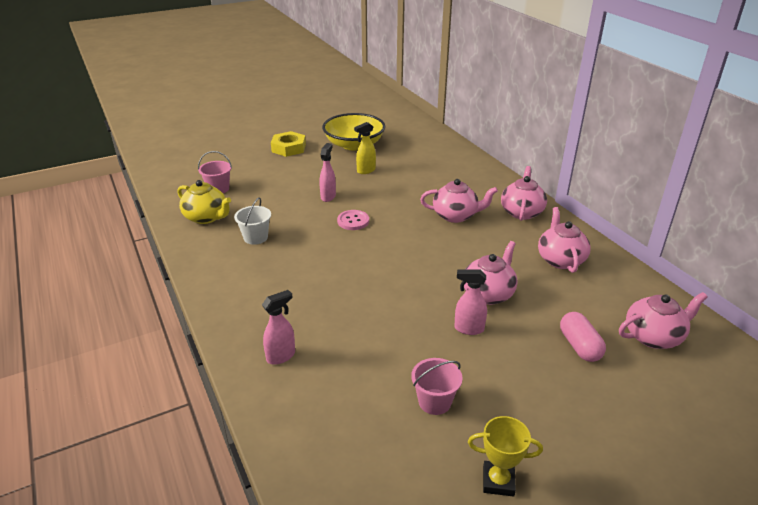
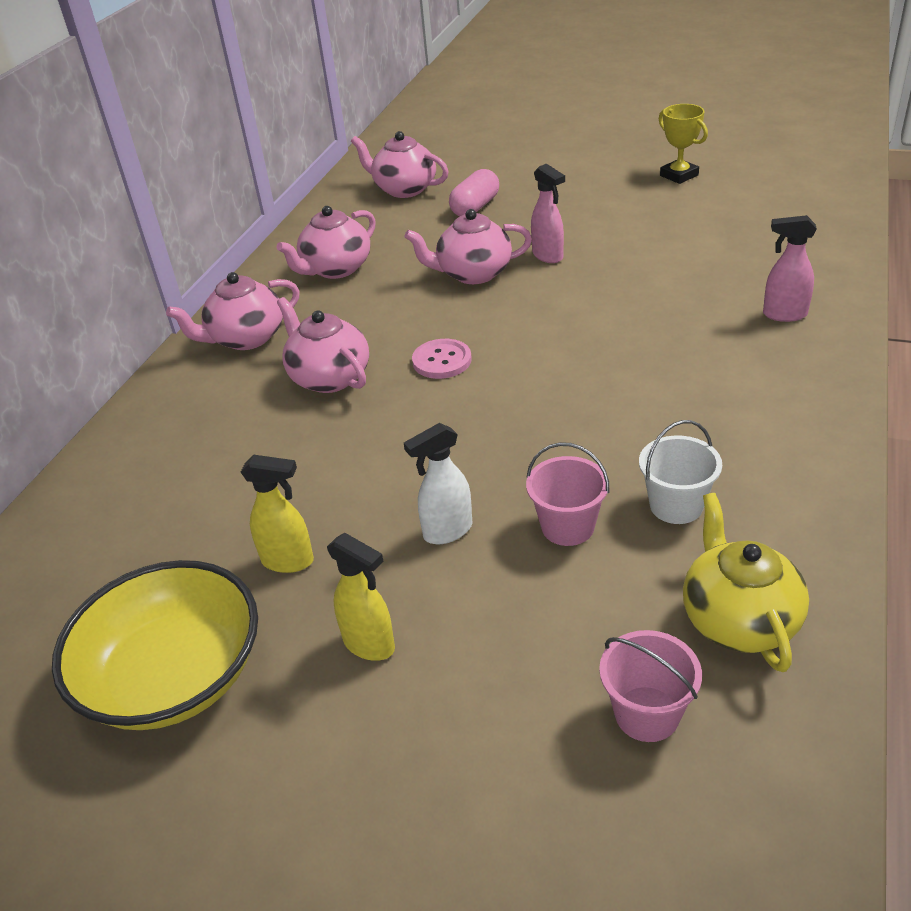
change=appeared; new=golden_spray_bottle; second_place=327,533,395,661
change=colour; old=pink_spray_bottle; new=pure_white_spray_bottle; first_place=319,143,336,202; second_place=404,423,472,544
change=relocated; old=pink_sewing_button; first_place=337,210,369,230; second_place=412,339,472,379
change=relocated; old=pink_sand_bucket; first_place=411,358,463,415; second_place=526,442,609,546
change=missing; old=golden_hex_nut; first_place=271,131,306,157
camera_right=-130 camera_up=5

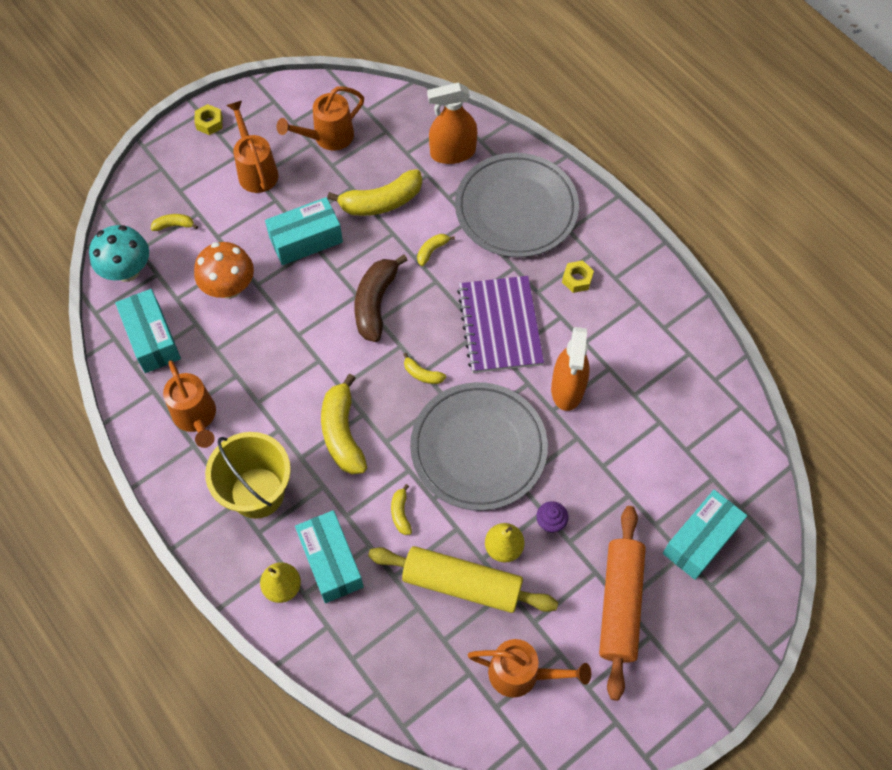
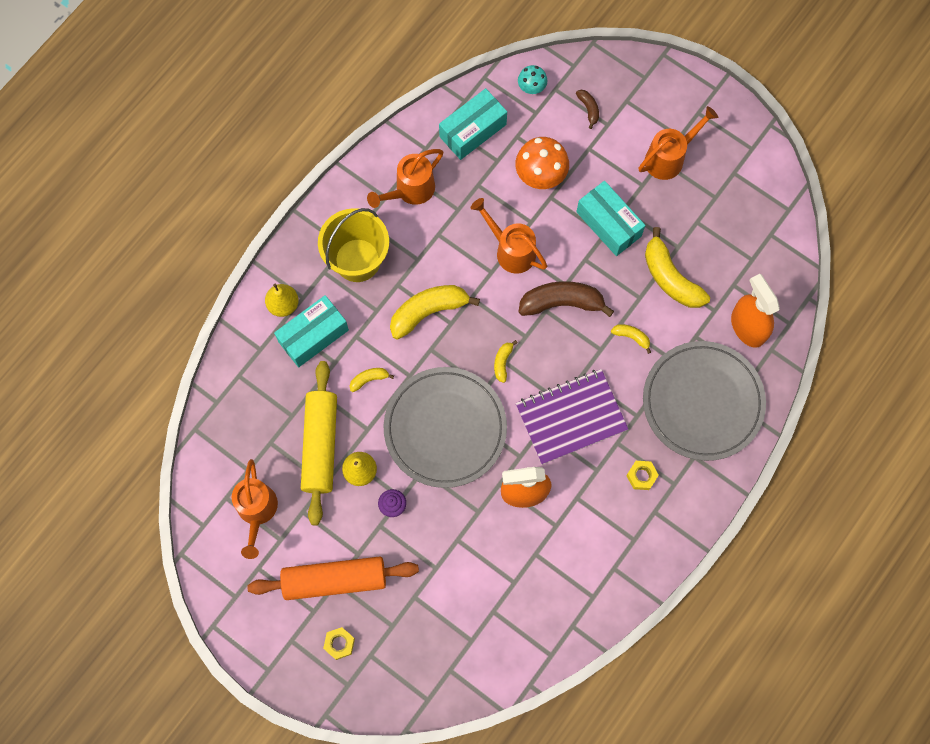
change=relocated; old=golden_hex_nut; first_place=194,104,223,135; second_place=323,627,355,660
change=relocated; old=orange_sprinkling_can; first_place=277,86,364,151; second_place=471,198,547,274
change=size; old=aqua_mushroom; first_place=89,225,149,282; second_place=518,65,547,94; factor=0.57
change=colour; old=golden_banana_fruit; new=russet_banana_fruit; first_place=151,214,198,231; second_place=576,90,599,129
change=missing; old=aqua_parcel; first_place=663,490,747,580
camera_right=75 camera_up=10

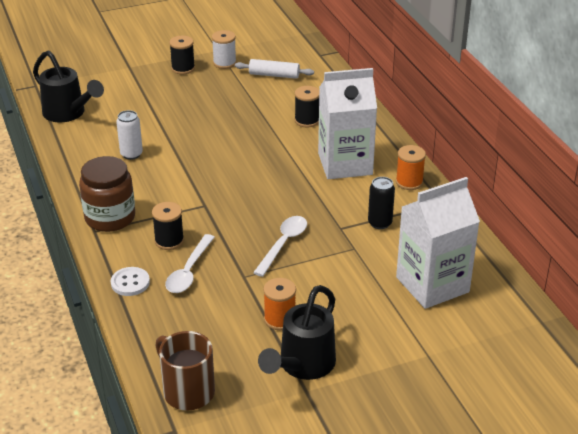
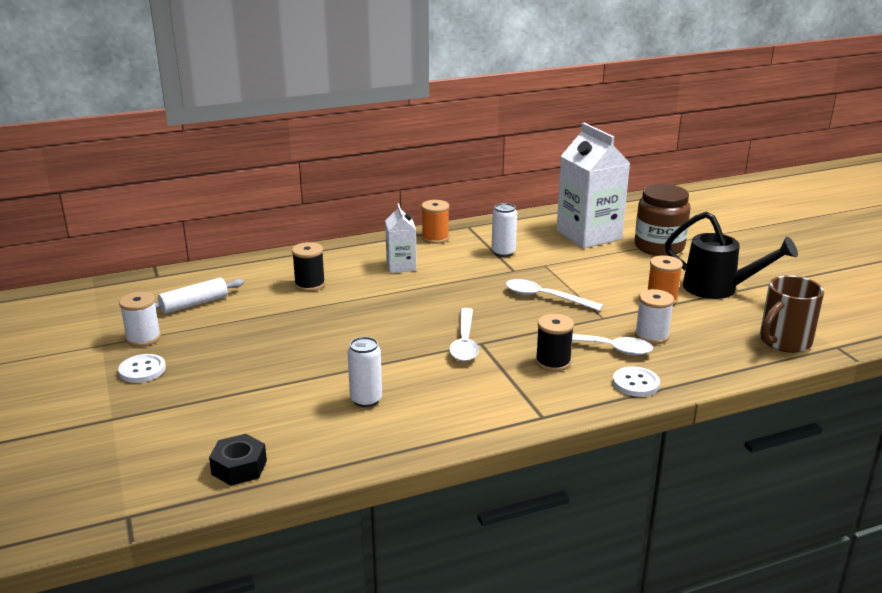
change=exchanged; old=ebony_bobbin; new=pure_white_sewing_button; first_place=169,36,195,74; second_place=118,354,166,383
change=spun; old=pure_white_dough_roller; first_place=235,59,314,79; second_place=155,278,244,314; degrees=45
change=exchanged; old=ebony_sprinkling_can; new=ebony_hex_nut; first_place=33,50,104,122; second_place=209,434,267,486
change=size; old=pure_white_milk_carton; first_place=318,68,377,179; second_place=385,204,417,273; factor=0.53
change=appeared; new=pure_white_teaspoon; second_place=449,308,479,361
change=colour; old=ebony_can; new=pure_white_can; first_place=368,177,395,229; second_place=492,203,517,257
change=relocated; old=russet_jar; first_place=79,156,135,232; second_place=635,184,691,256
change=appeared; new=pure_white_bobbin; second_place=635,289,674,344
camera_right=-90 camera_up=-10

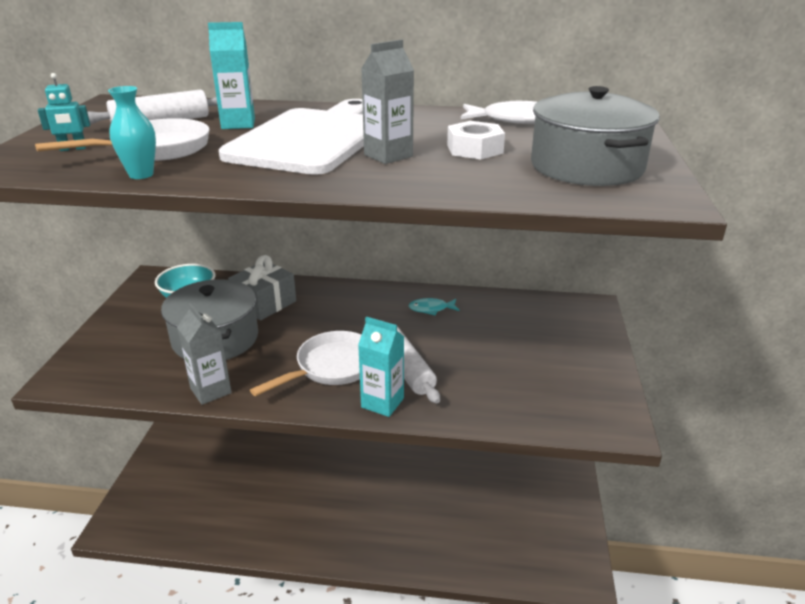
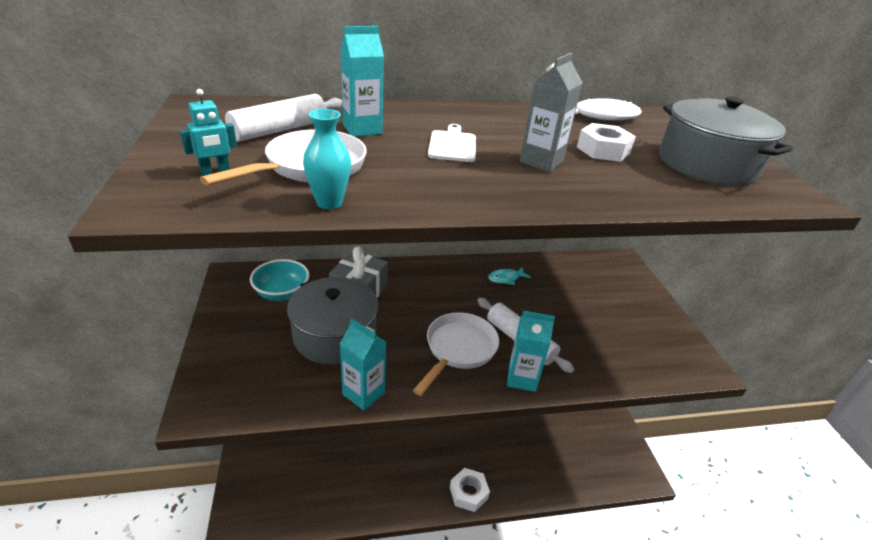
change=colour; old=ash-grey_milk_carton; new=aqua_milk_carton; first_place=177,303,232,405; second_place=340,318,386,411
change=size; old=pure_white_cutting_board; first_place=219,99,364,175; second_place=428,124,476,162; factor=0.41
change=appeared; new=pure_white_hex_nut; second_place=450,468,490,512
camera_right=-20 camera_up=5

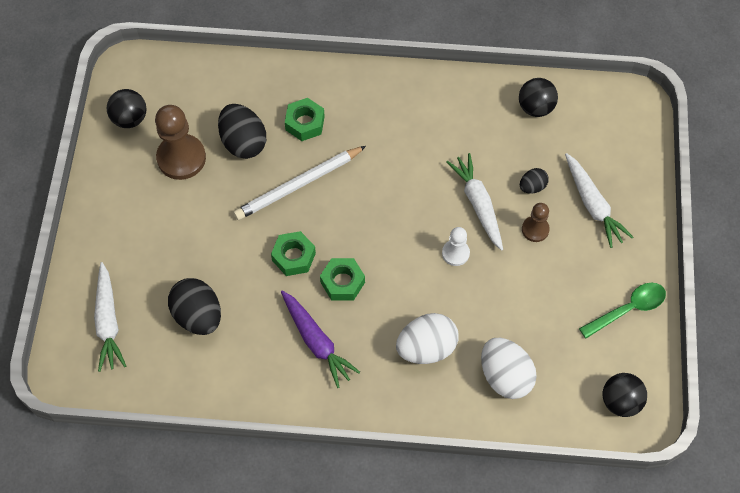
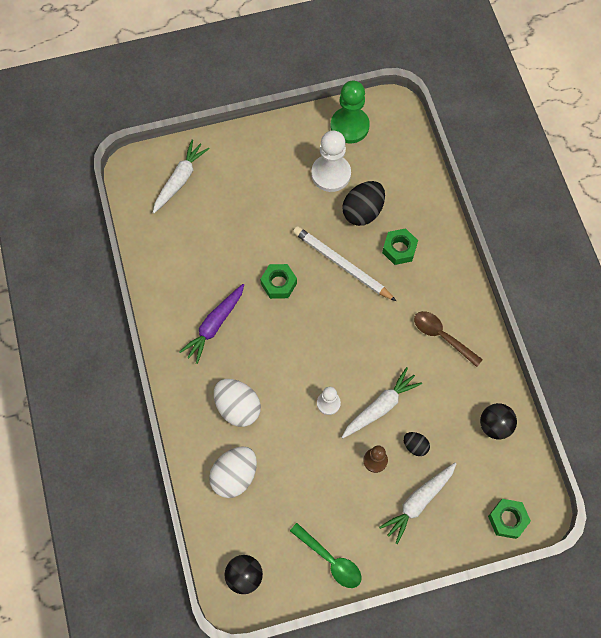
change=spun; old=pure_white_toy_carrot; first_place=94,262,126,372; second_place=153,140,210,213; degrees=150
change=colour; old=russet_pawn; new=pure_white_pawn; first_place=155,105,206,180; second_place=311,130,351,192
change=exchanged; old=ebony_sphere; new=leaf-green_pawn; first_place=107,89,146,128; second_place=331,81,370,143
change=appeared; new=russet_teaspoon; second_place=414,311,483,367
change=relocated; old=leaf-green_hex_nut; first_place=320,258,365,301; second_place=488,499,531,539
change=missing; old=ebony_toy_egg; first_place=168,278,221,335
camera_right=70 camera_up=5

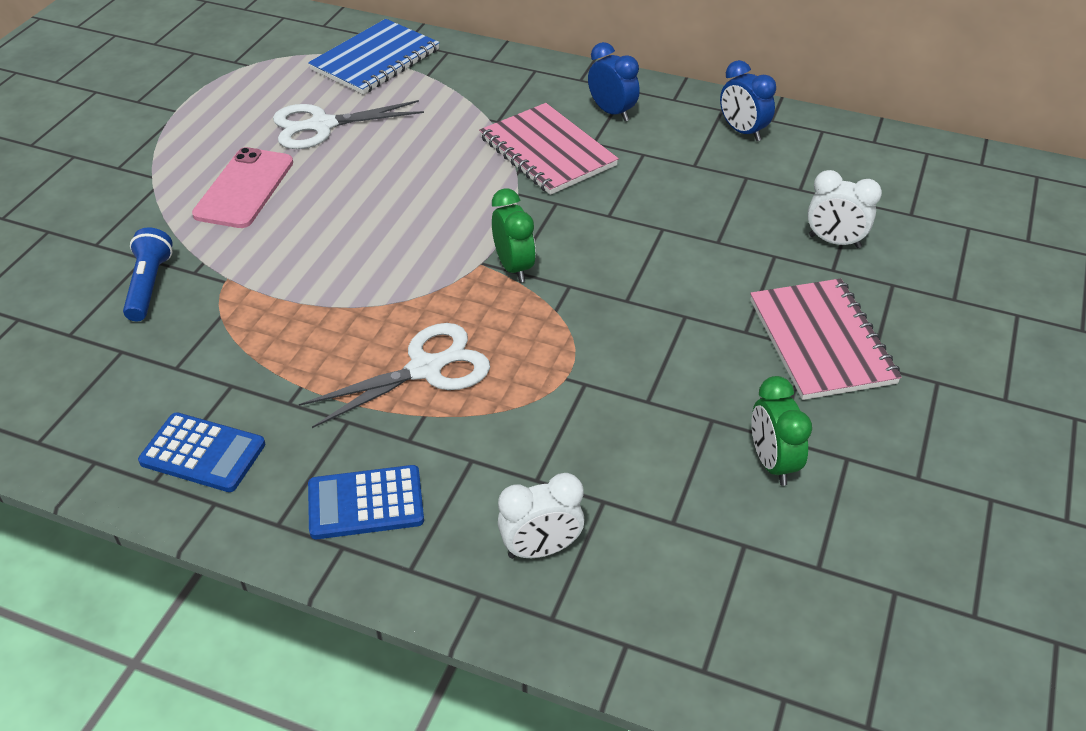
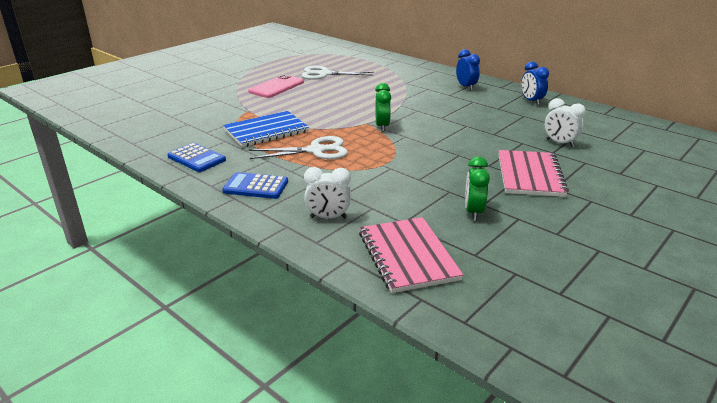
change=relocated; old=royal_blue_notebook; first_place=308,19,440,95; second_place=223,111,309,147
change=relocated; old=pink_notebook; first_place=479,103,619,195; second_place=359,217,463,293
change=missing; old=royal_blue_flashlight; first_place=123,227,173,321
camera_right=20 camera_up=-15

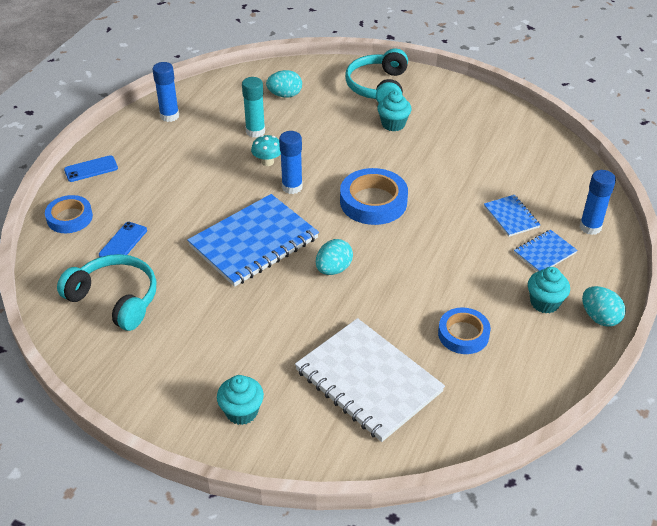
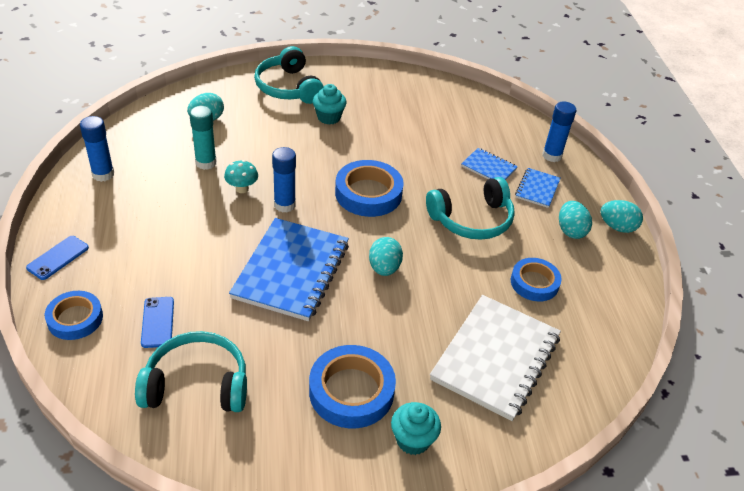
change=appeared; new=royal_blue_sticky_tape; second_place=309,345,396,429
change=appeared; new=aqua_over-ear_headphones; second_place=426,177,515,240
change=spun; old=pure_white_notebook; first_place=295,318,445,442; second_place=430,295,561,421; degrees=-75
change=exchanged; old=aqua_cupcake; new=aqua_toy_egg; first_place=528,267,570,314; second_place=559,201,592,239
camera_right=-35 camera_up=0

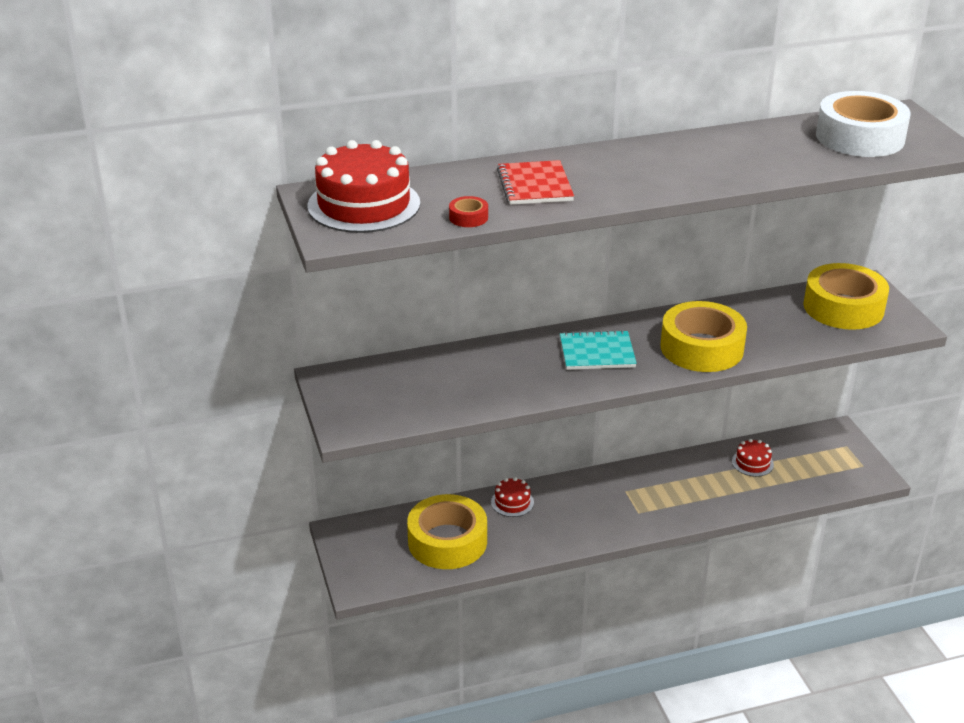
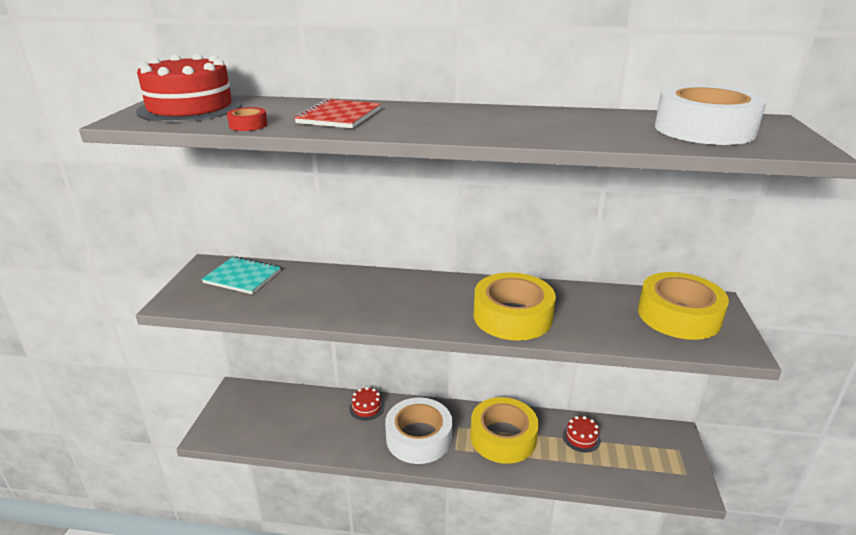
change=relocated; old=aqua_notebook; first_place=560,330,637,370; second_place=202,256,281,294
change=appeared; new=pure_white_sticky_tape; second_place=385,398,452,464
change=relocated; old=golden_sticky_tape; first_place=407,494,487,569; second_place=470,397,539,464
camera_right=25 camera_up=-5

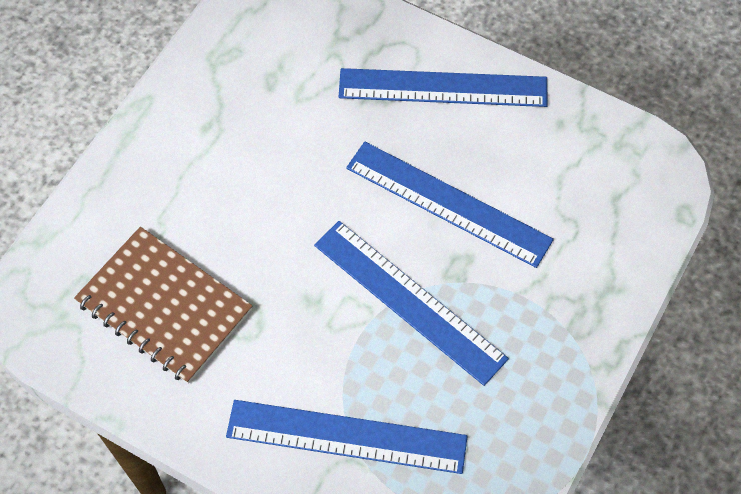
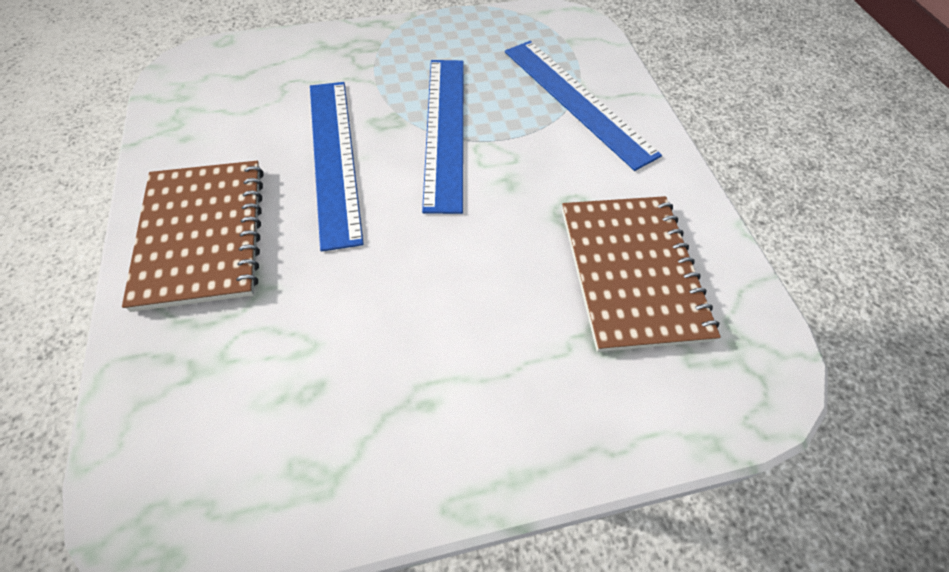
change=exchanged; old=royal_blue_measuring_stick; new=russet_notebook; first_place=339,68,548,107; second_place=122,161,263,312
camera_right=-135 camera_up=-5

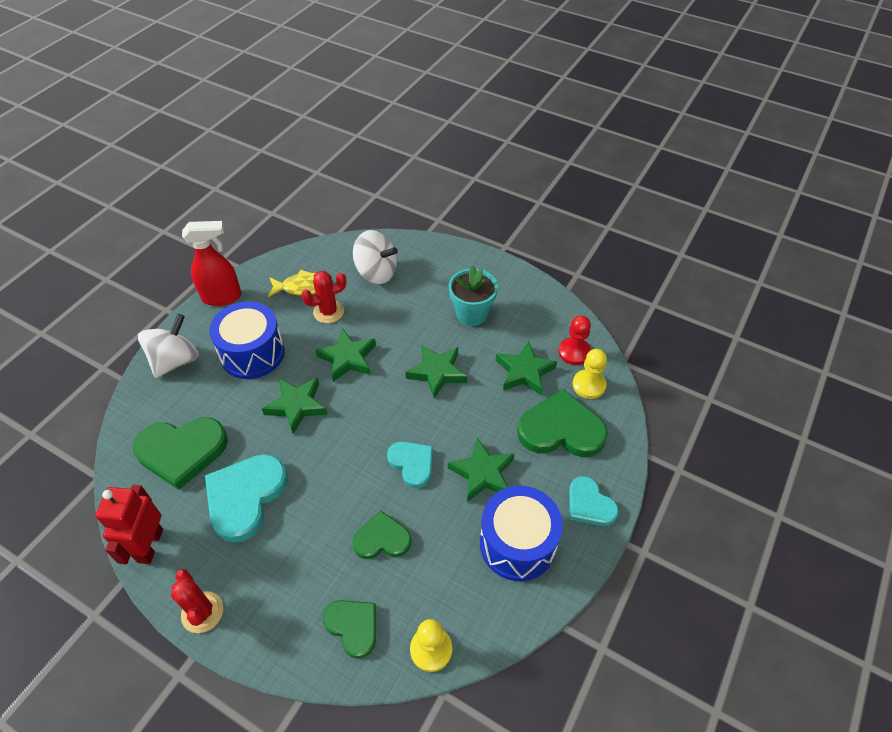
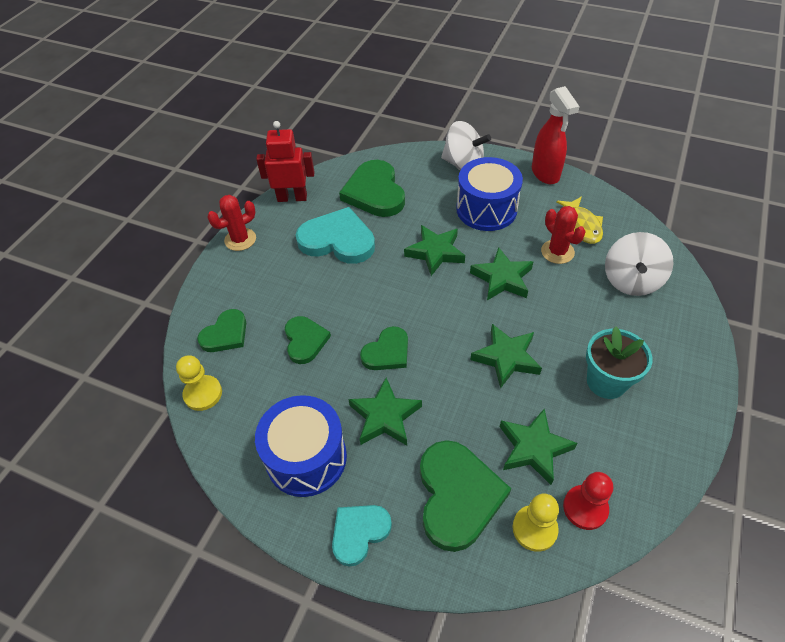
change=colour; old=aqua_heart; new=leaf-green_heart; first_place=387,441,433,488; second_place=360,326,408,370
camera_right=85 camera_up=0

